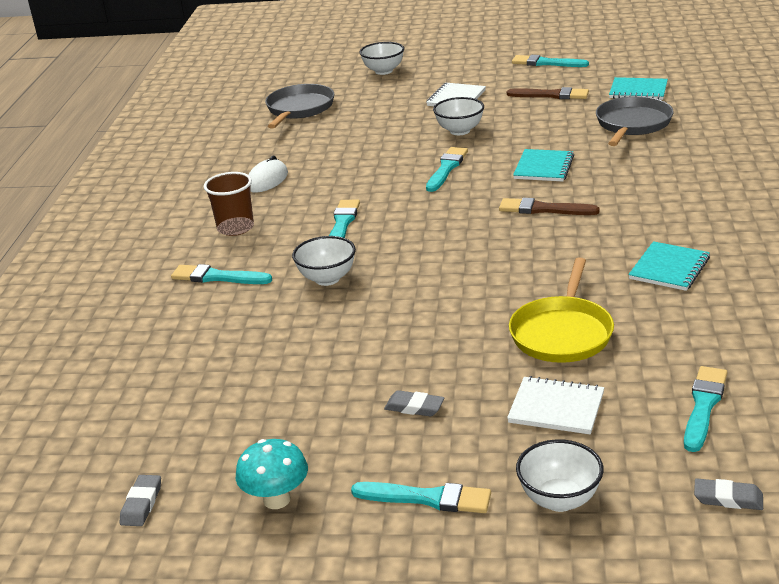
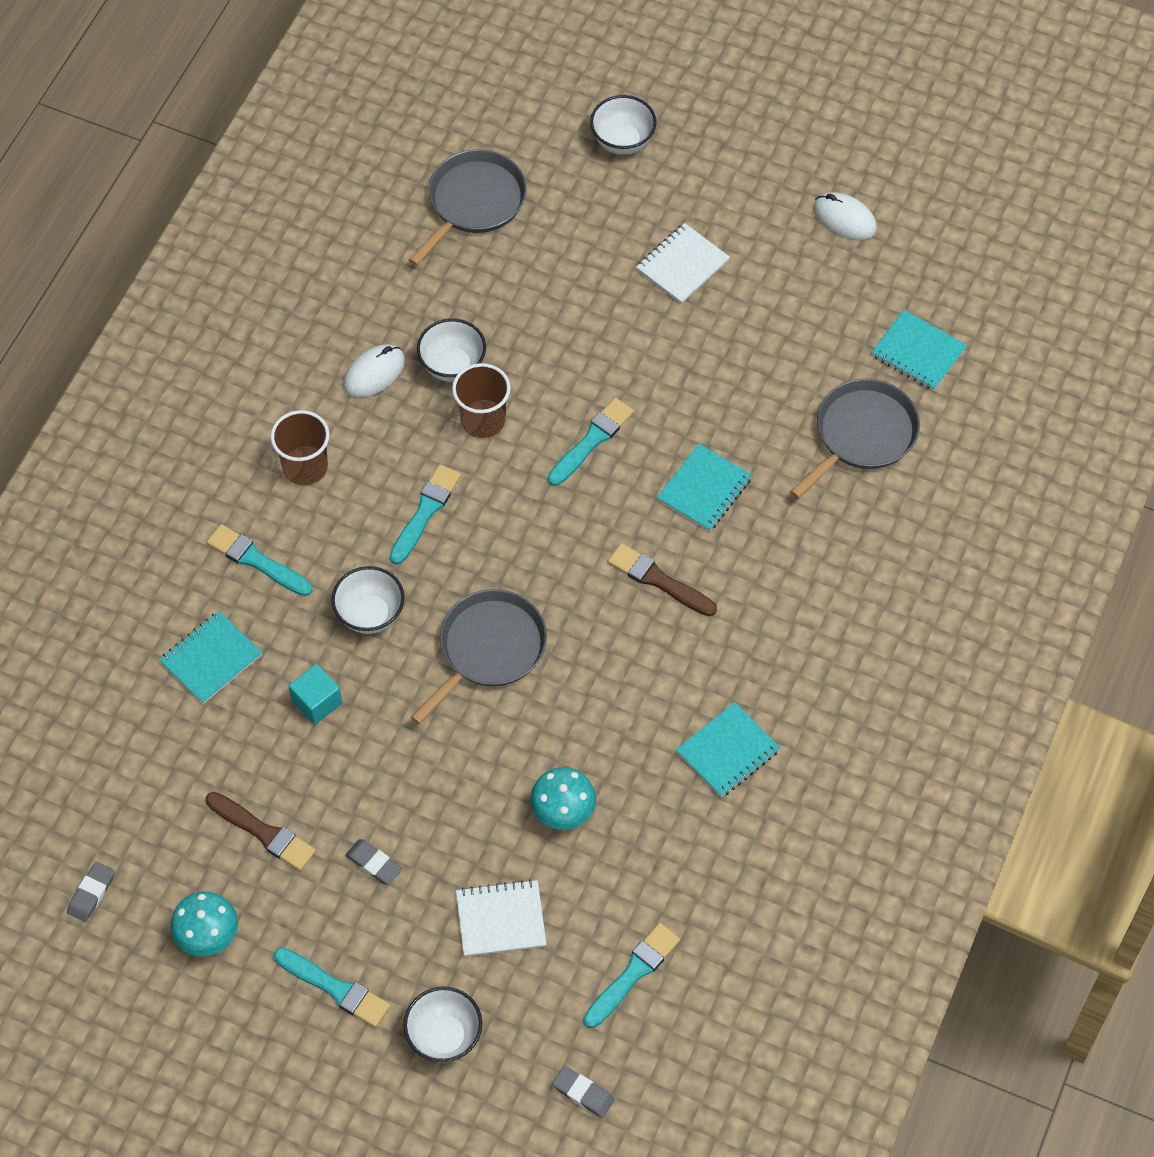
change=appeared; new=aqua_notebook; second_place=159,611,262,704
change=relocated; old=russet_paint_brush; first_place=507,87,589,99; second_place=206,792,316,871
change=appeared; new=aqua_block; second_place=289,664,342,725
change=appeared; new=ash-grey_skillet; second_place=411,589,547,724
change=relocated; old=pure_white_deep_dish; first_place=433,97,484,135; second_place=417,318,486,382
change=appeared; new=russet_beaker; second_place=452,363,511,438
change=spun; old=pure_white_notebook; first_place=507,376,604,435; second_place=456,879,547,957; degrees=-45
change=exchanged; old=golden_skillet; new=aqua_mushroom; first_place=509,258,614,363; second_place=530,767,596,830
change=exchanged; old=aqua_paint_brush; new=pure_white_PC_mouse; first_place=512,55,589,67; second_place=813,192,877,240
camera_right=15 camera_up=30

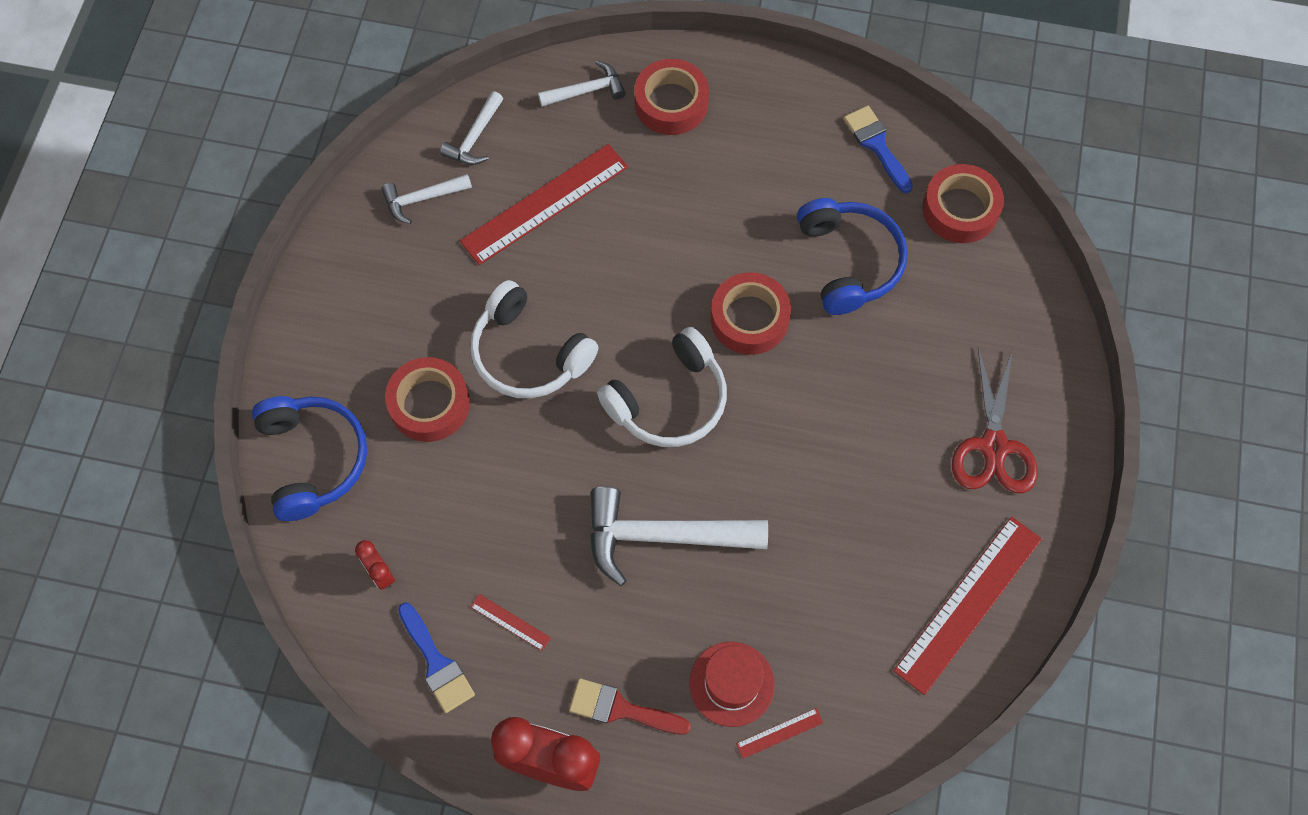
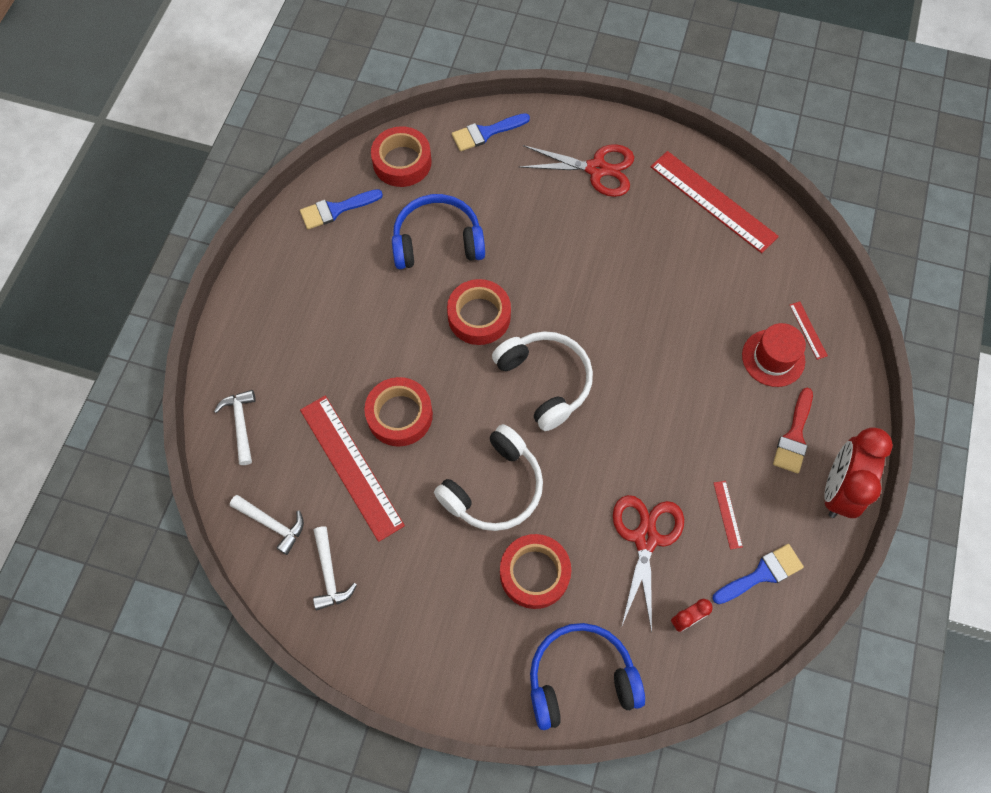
change=relocated; old=red_sticky_tape; first_place=634,59,709,135; second_place=364,377,433,447
change=appeared; new=royal_blue_paint_brush; second_place=452,113,530,151
change=appeared; new=red_shears; second_place=613,495,684,632
change=spun; old=red_measuring_stick; first_place=470,594,551,651; second_place=714,481,743,549; degrees=-45
change=missing; old=pure_white_carpenter's_hammer; first_place=590,486,768,586
camera_right=-85 camera_up=0

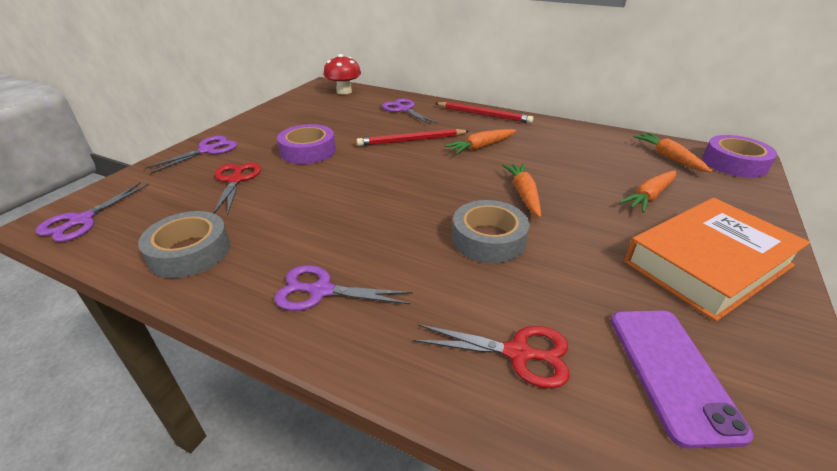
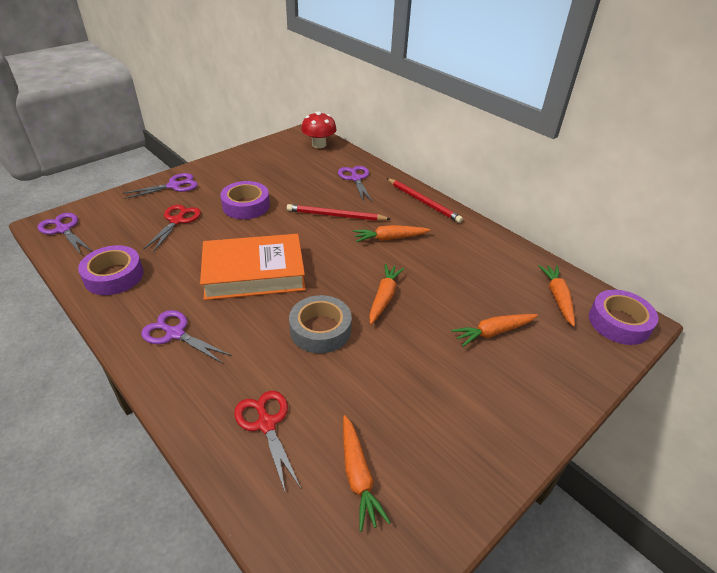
change=spun; old=violet_shears; first_place=36,183,149,242; second_place=38,213,93,254; degrees=90
change=colour; old=ash-grey_sticky_tape; new=violet_sticky_tape; first_place=138,211,230,278; second_place=78,245,143,295
change=relocated; old=orange_book; first_place=624,198,810,321; second_place=200,234,306,300
change=spun; old=red_shears; first_place=413,324,570,388; second_place=234,391,301,492; degrees=-150
change=exchanged; old=violet_smartphone; new=orange_toy_carrot; first_place=611,311,754,449; second_place=343,415,391,532
camera_right=20 camera_up=5

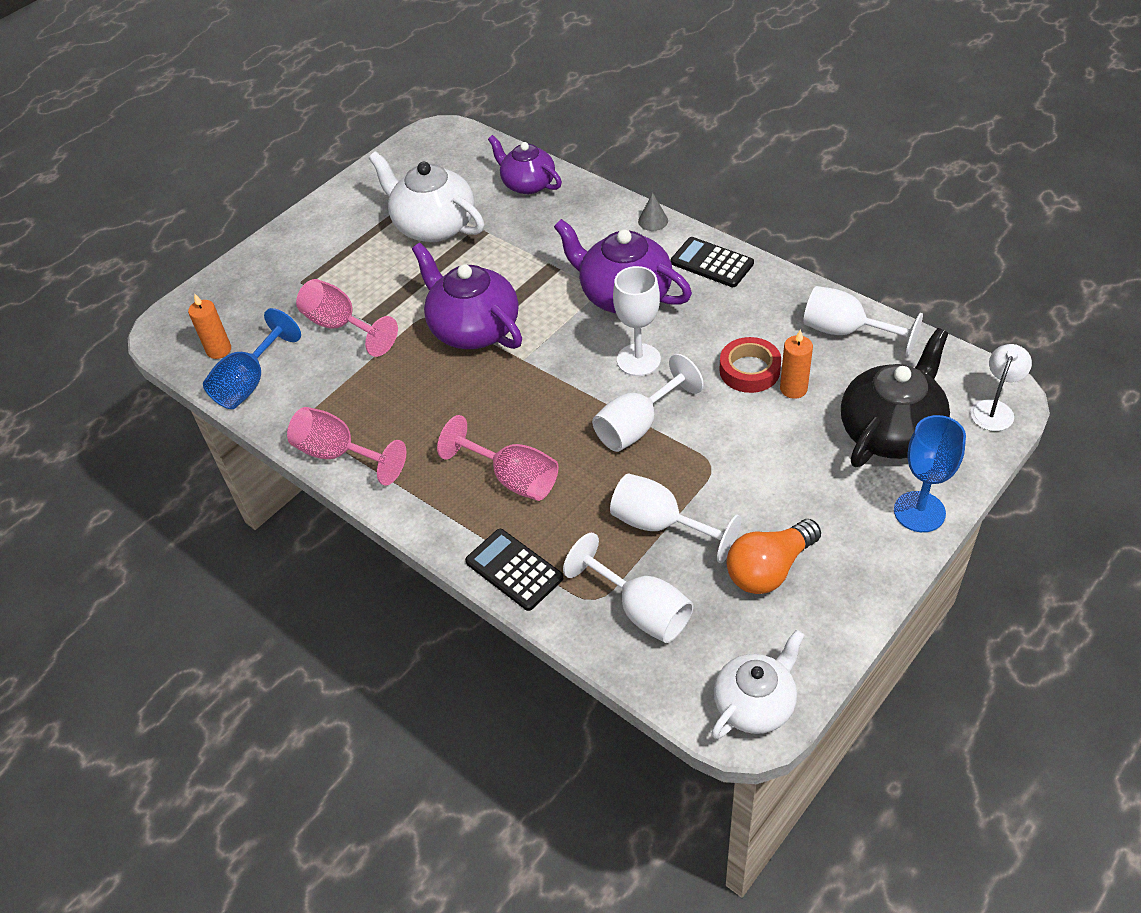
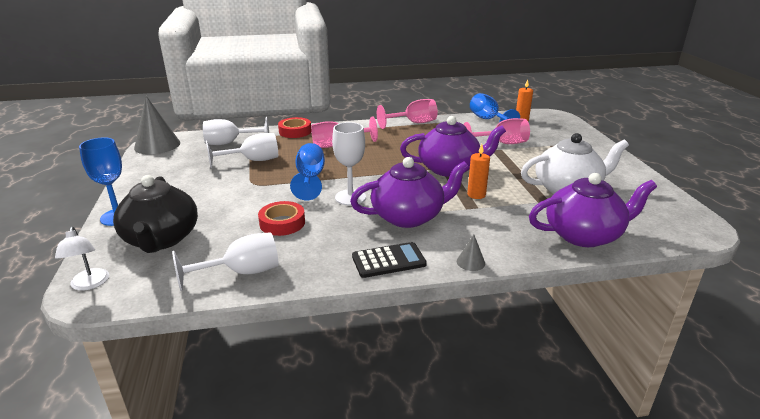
change=exchanged; old=pure_white_teapot; new=ash-grey_cone_shape; first_place=711,630,804,739; second_place=134,96,180,155
change=exchanged; old=ebony_pocket_calculator; new=red_sticky_tape; first_place=465,529,563,611; second_place=278,117,312,138
change=colour; old=pure_white_goblet; new=royal_blue_goblet; first_place=592,354,704,452; second_place=290,143,325,200
change=relocated; old=orange_candle; first_place=780,329,813,399; second_place=467,144,490,199
change=size; old=violet_teapot; first_place=488,135,562,194; second_place=529,173,657,247; factor=1.51
change=missing; old=orange_bulb; first_place=726,519,821,594
camera_right=125 camera_up=-20

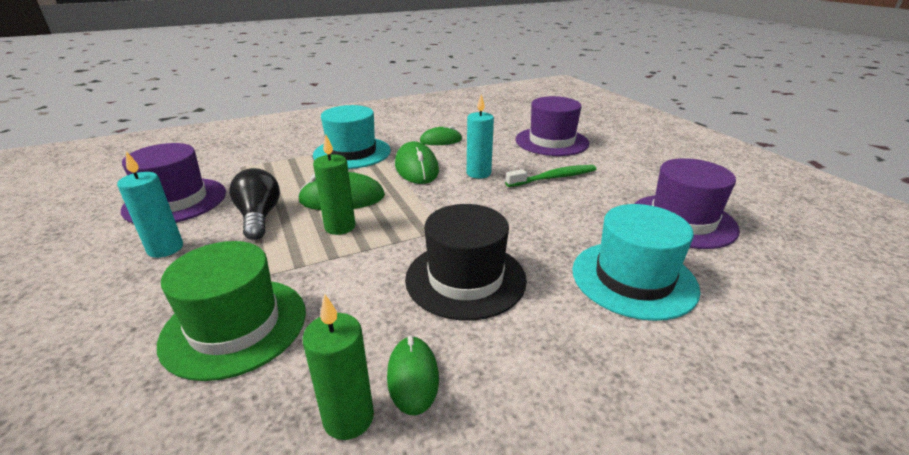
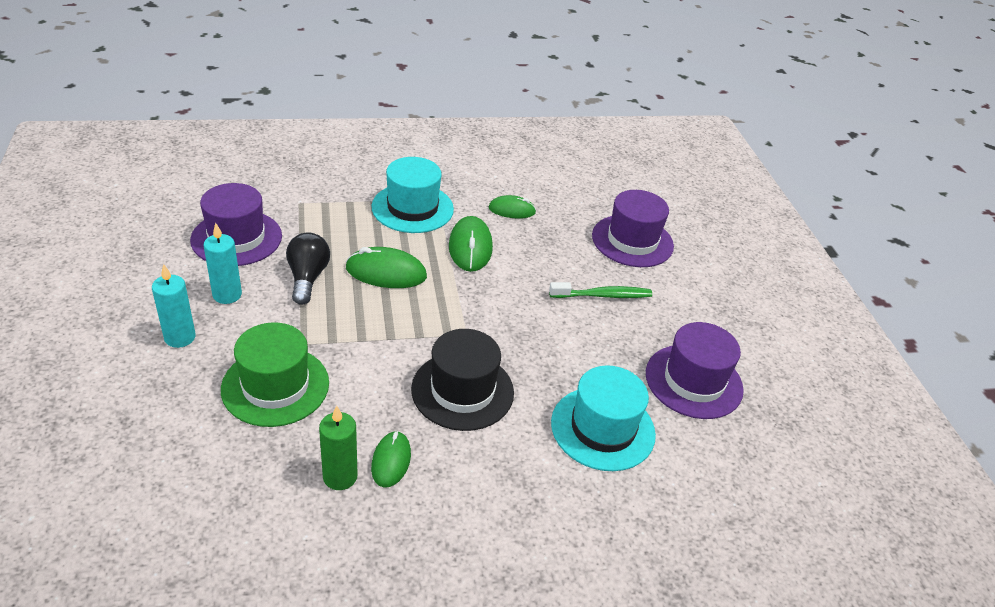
change=relocated; old=aqua_candle; first_place=467,94,494,179; second_place=152,264,196,348
change=missing; old=leaf-green_candle; first_place=313,135,355,235
camera_right=10 camera_up=10

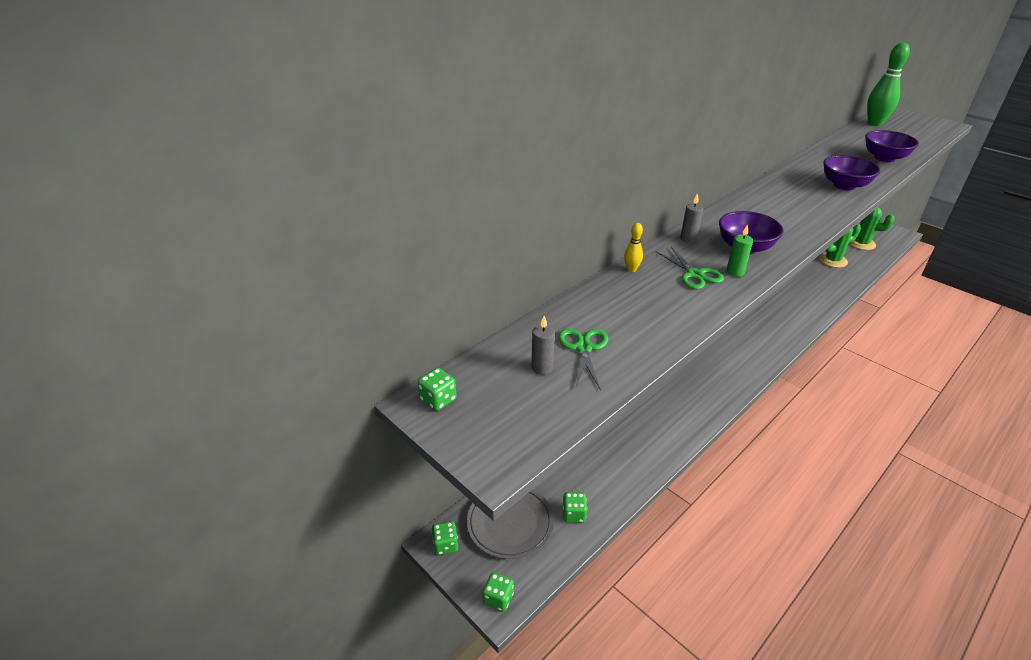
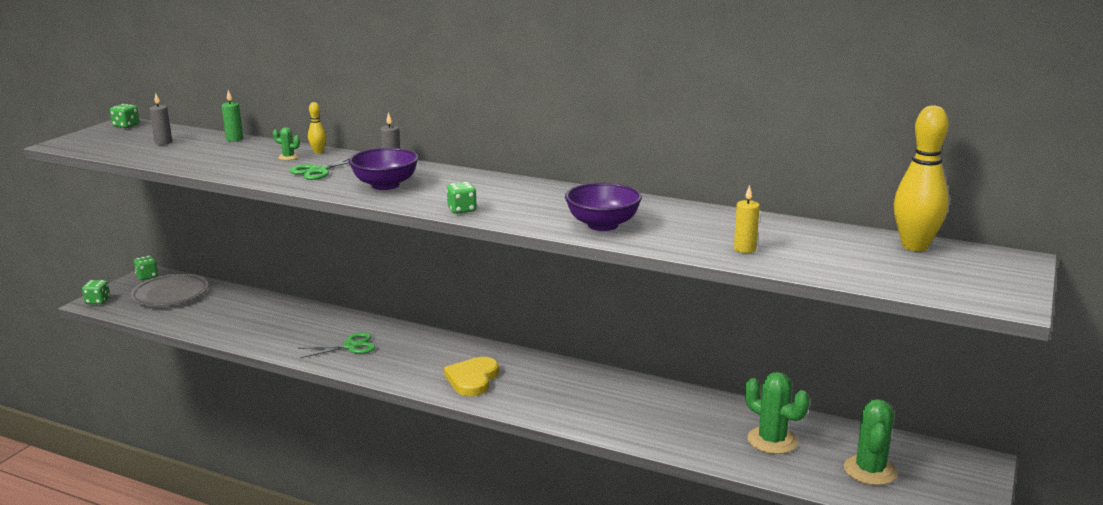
change=relocated; old=leaf-green_candle; first_place=726,224,753,277; second_place=222,90,243,141
change=appeared; new=leaf-green_saguaro_cactus; second_place=273,127,300,160
change=relocated; old=leaf-green_shears; first_place=558,329,608,390; second_place=298,332,376,358
change=appeared; new=golden_heart; second_place=444,357,499,396
change=relocated; old=leaf-green_game_die; first_place=562,492,587,522; second_place=446,182,477,214
change=exchanged; old=violet_deep_dish; new=golden_candle; first_place=865,130,919,162; second_place=734,185,760,253
change=colour; old=leaf-green_skittle; new=golden_skittle; first_place=867,43,910,126; second_place=894,105,949,251
camera_right=70 camera_up=-15

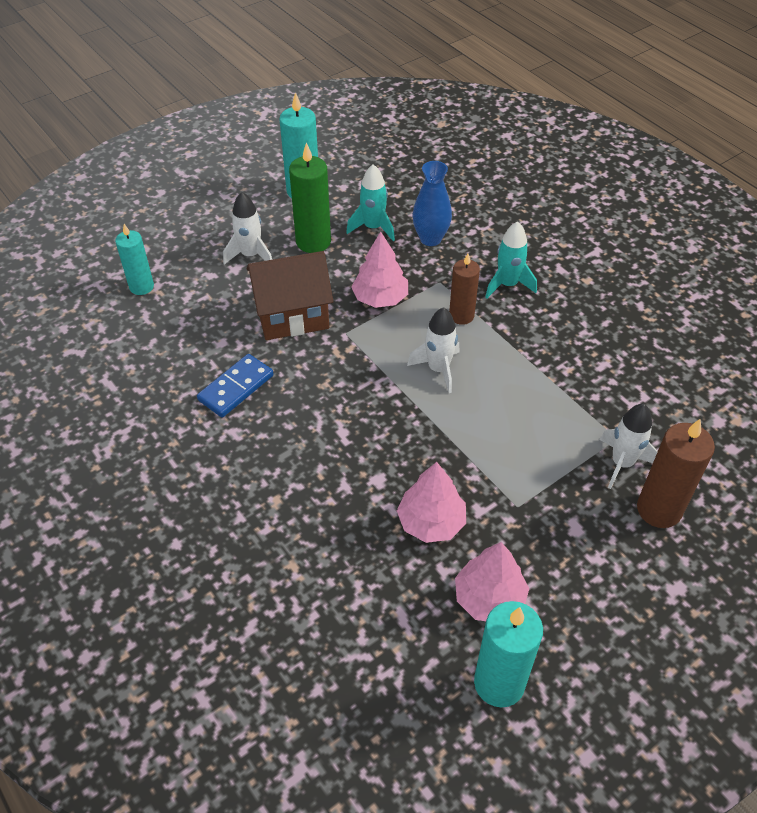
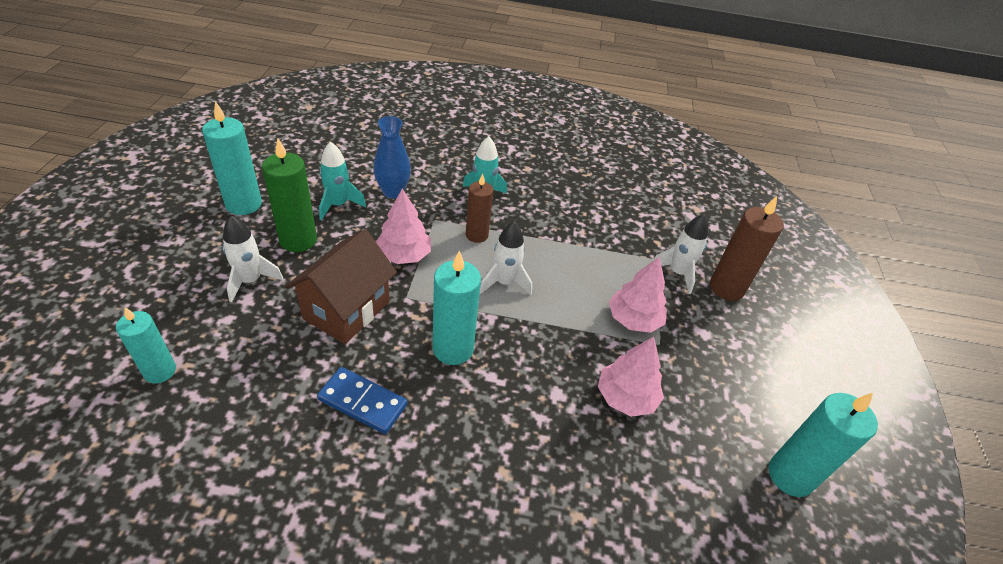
change=spun; old=royal_blue_domino_piece; first_place=197,354,274,417; second_place=317,367,408,434; degrees=-60
change=appeared; new=aqua_candle; second_place=432,251,481,365
change=relocated; old=pink_toy_tree; first_place=455,542,529,621; second_place=609,257,667,333
camera_right=-50 camera_up=-5

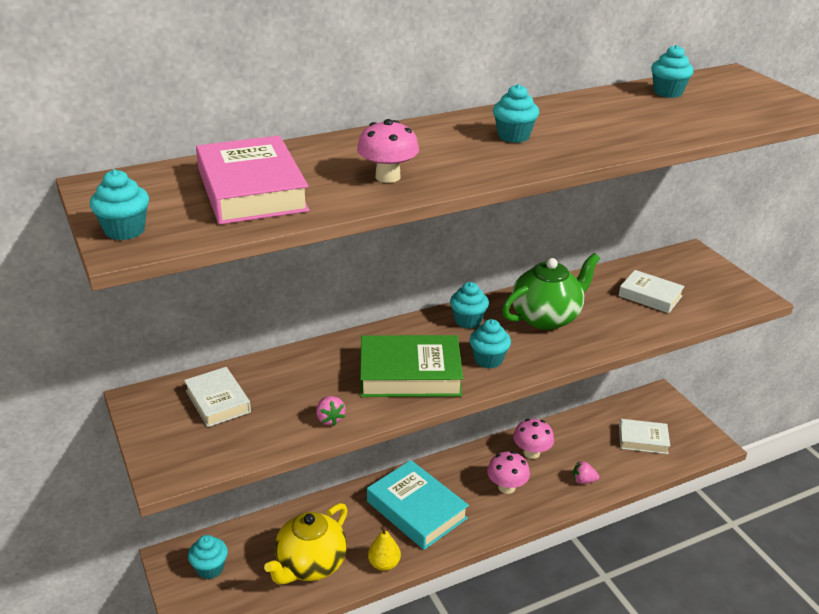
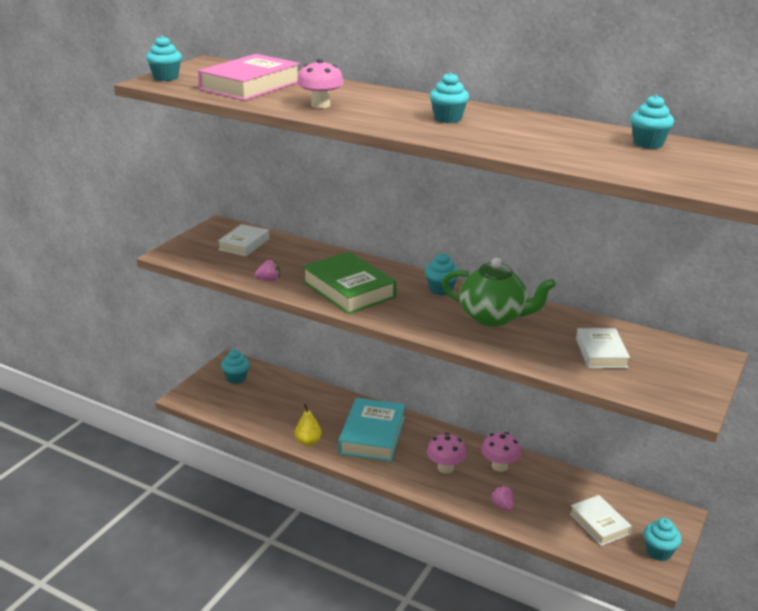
change=spun; old=pink_strawberry; first_place=316,396,345,426; second_place=254,260,280,281; degrees=-135
change=relocated; old=aqua_cupcake; first_place=470,319,511,369; second_place=644,518,682,561
change=missing; old=golden_teapot; first_place=264,503,348,585
camera_right=55 camera_up=-5

